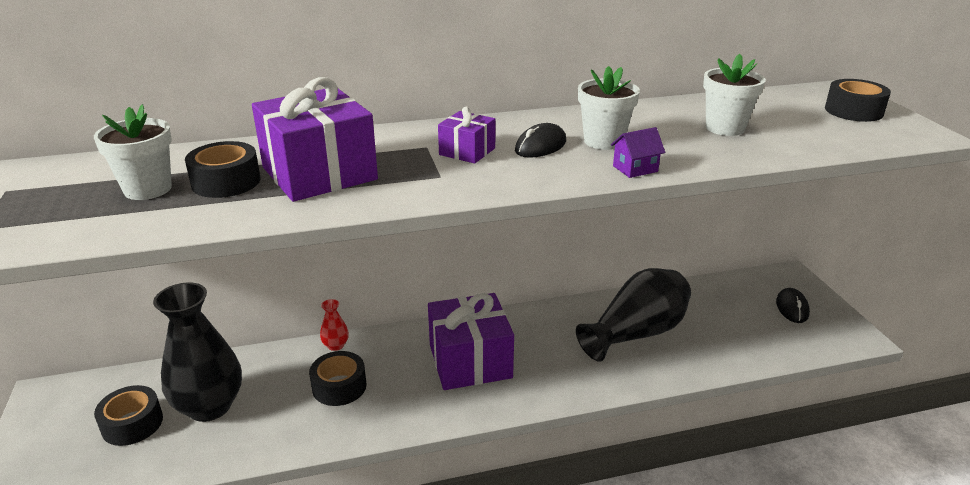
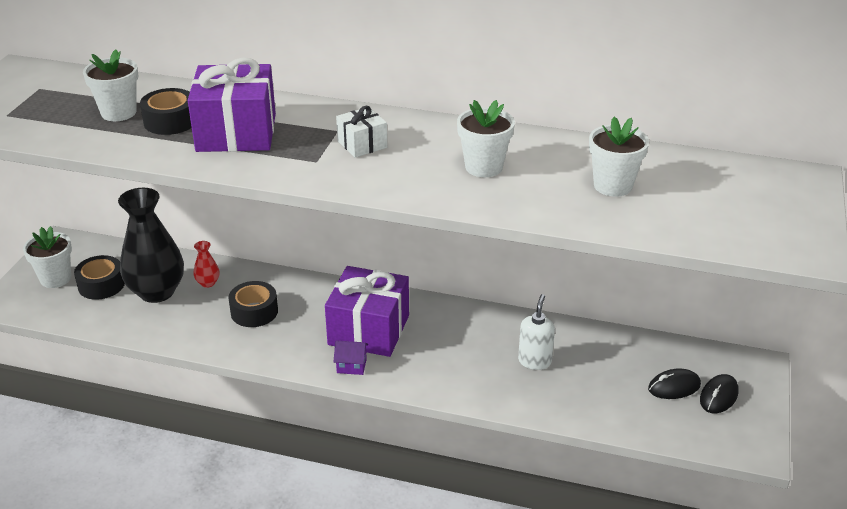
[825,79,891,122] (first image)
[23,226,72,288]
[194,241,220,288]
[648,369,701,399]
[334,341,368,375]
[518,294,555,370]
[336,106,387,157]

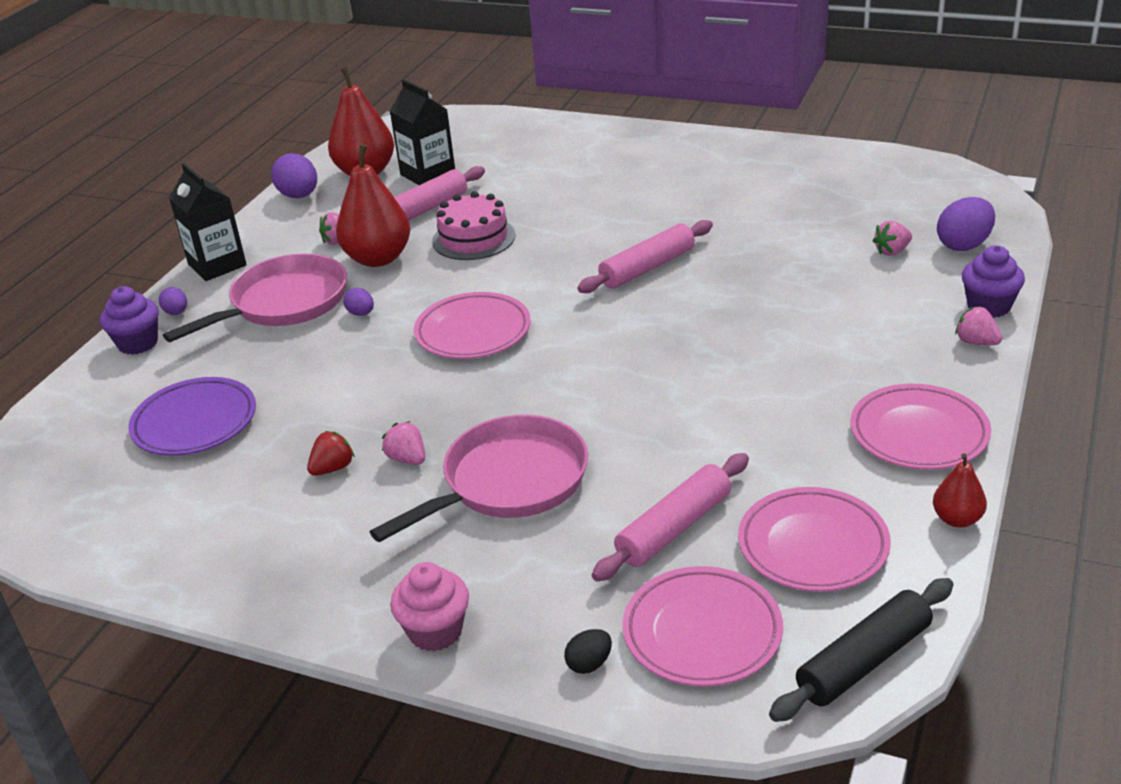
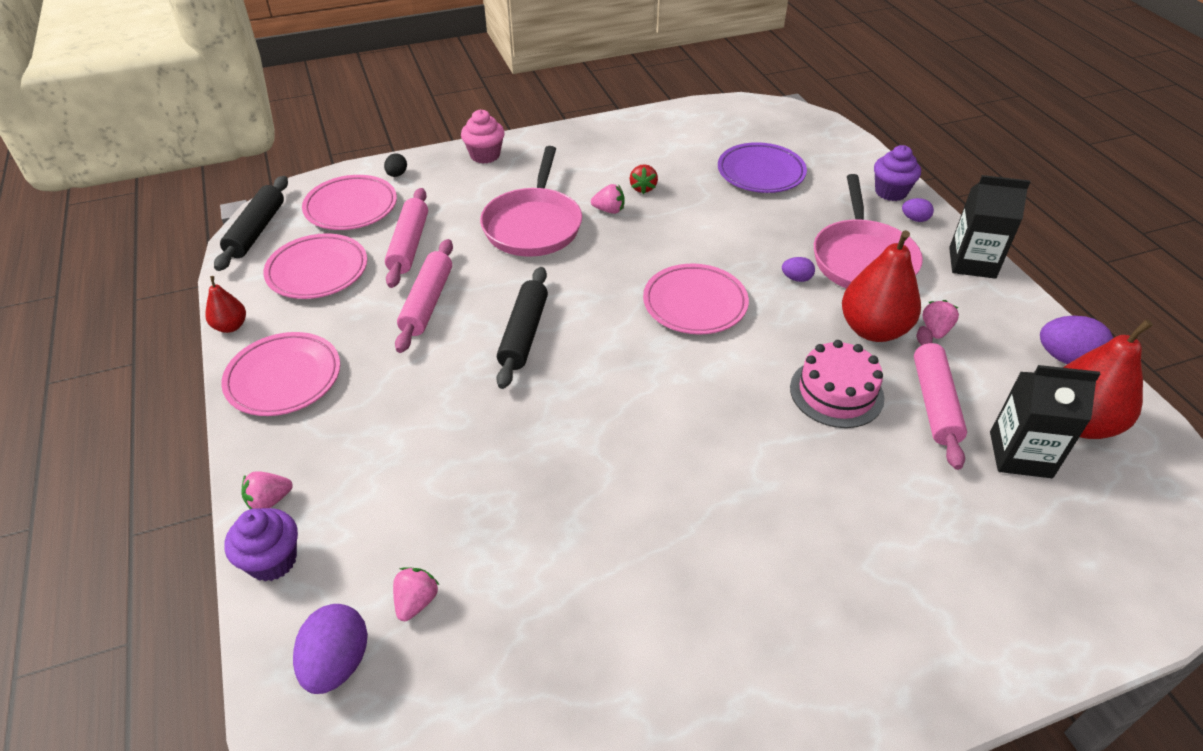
[496,267,548,389]
[395,239,453,353]
[241,471,293,509]

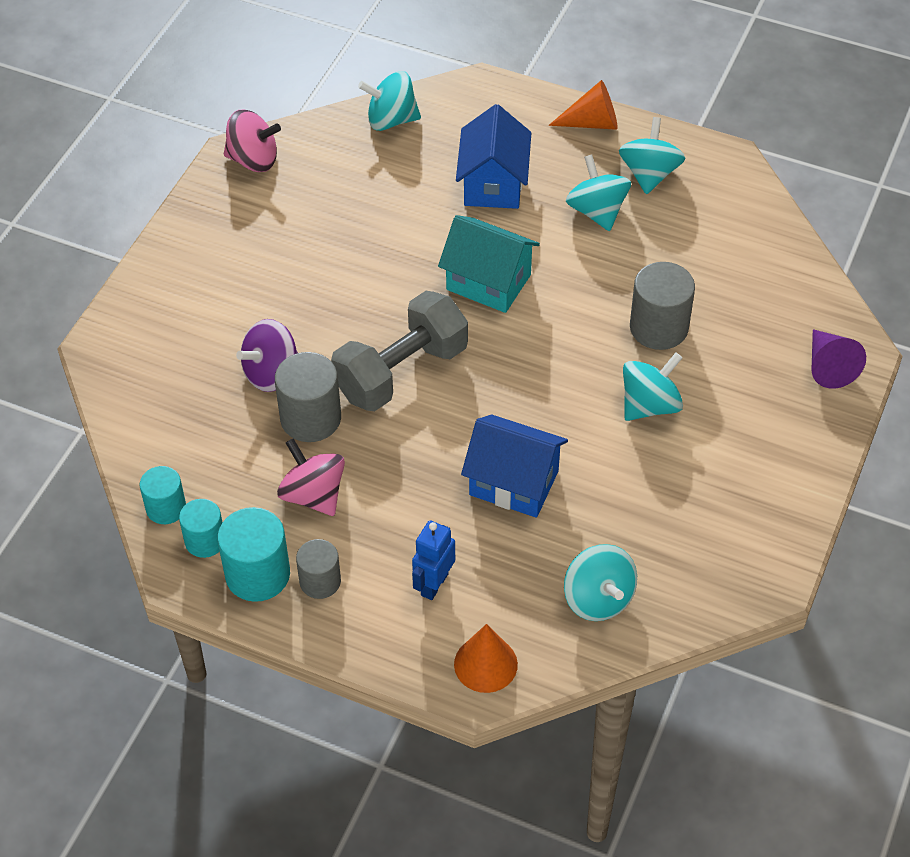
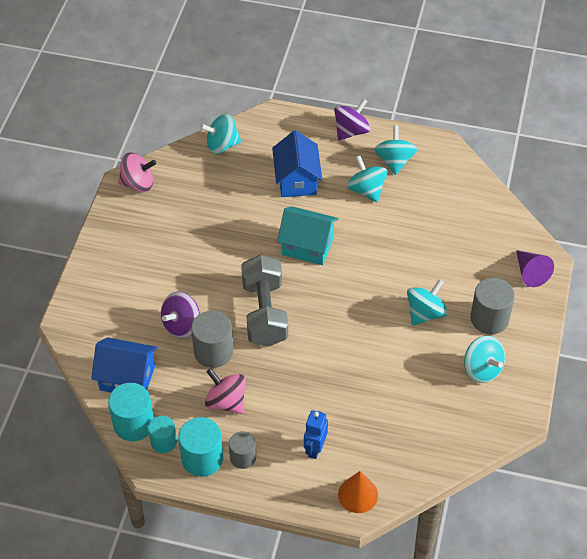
[91,337,157,392]
[464,336,505,383]
[470,278,515,334]
[334,98,370,140]
[241,255,288,347]
[108,383,154,441]

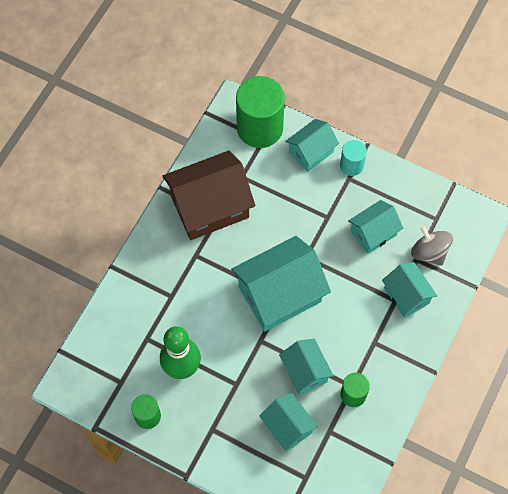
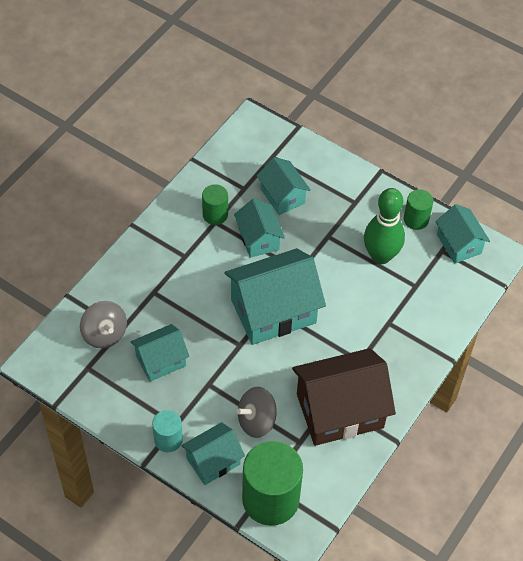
[236,387,277,438]
[435,204,490,263]

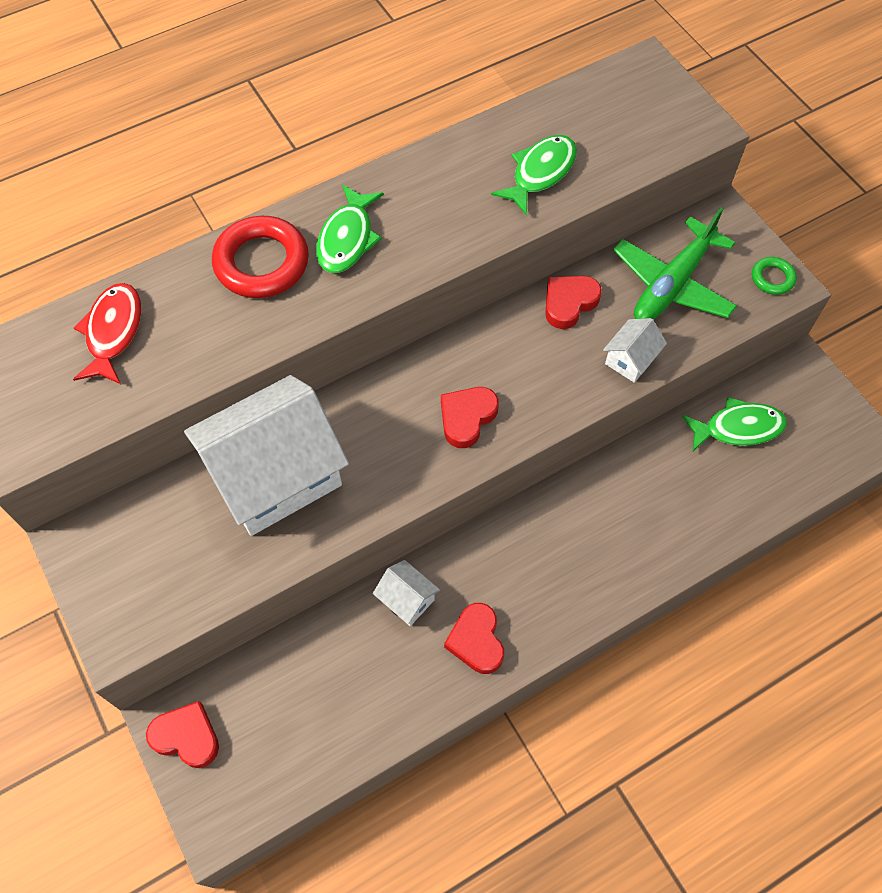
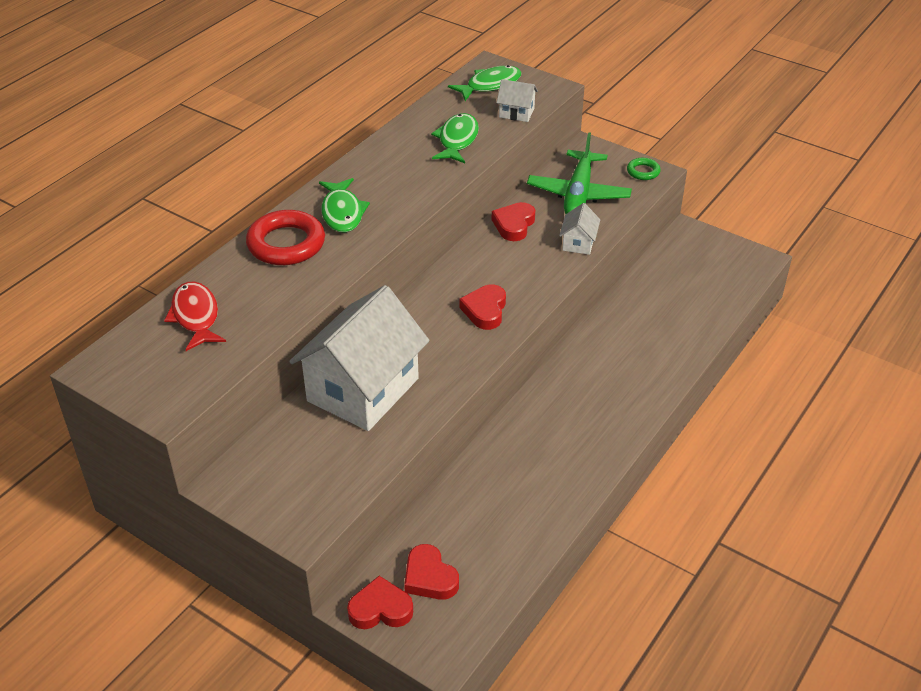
[497,79,538,122]
[404,544,459,600]
[448,65,522,101]

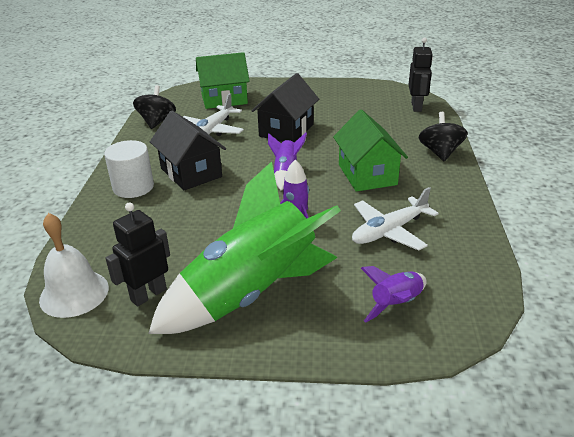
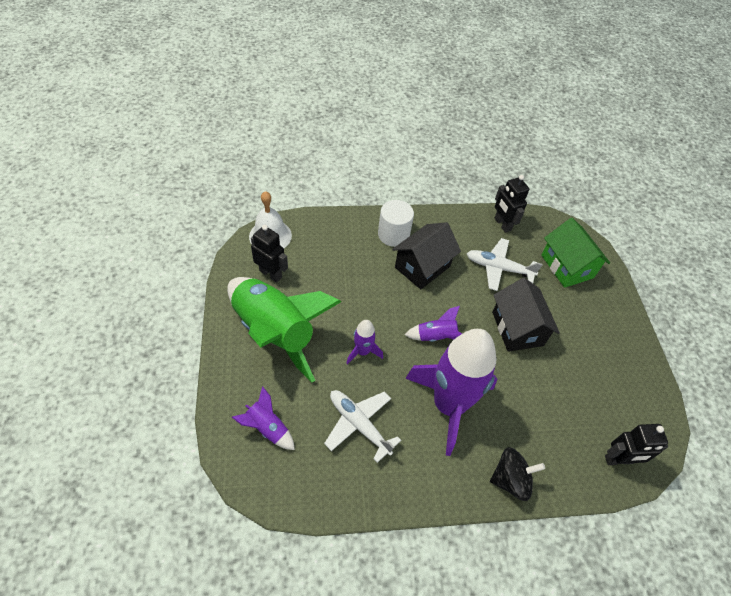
[495,175,529,233]
[405,329,497,456]
[492,278,560,352]

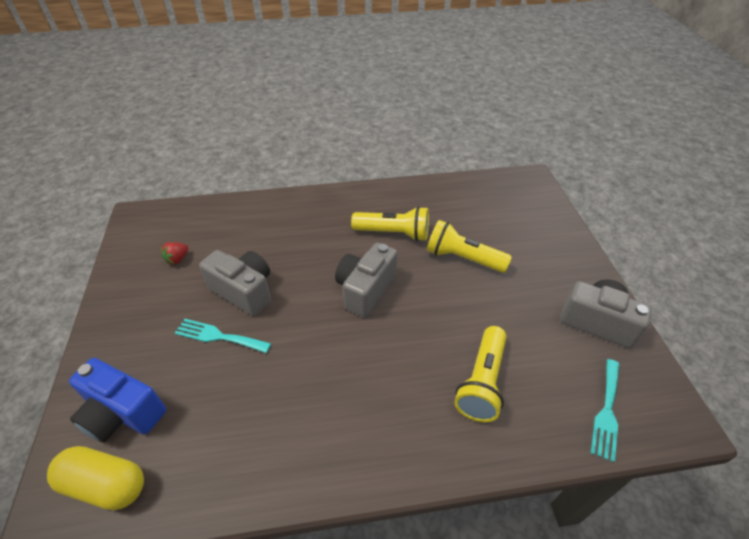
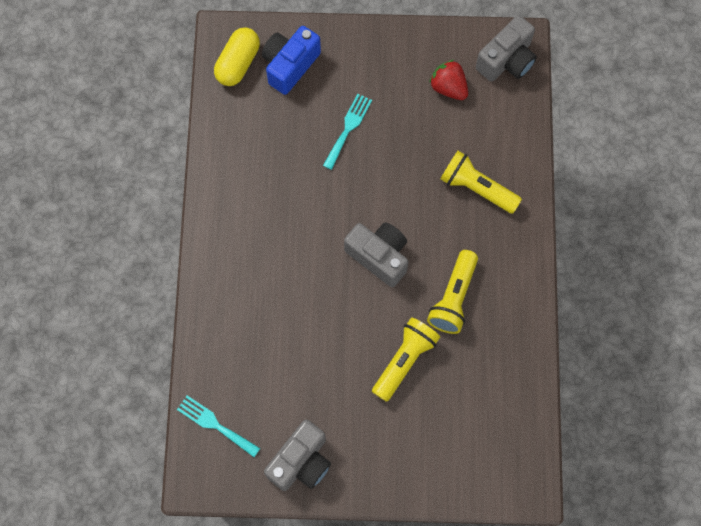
[476,15,537,82]
[440,151,522,214]
[429,60,468,100]

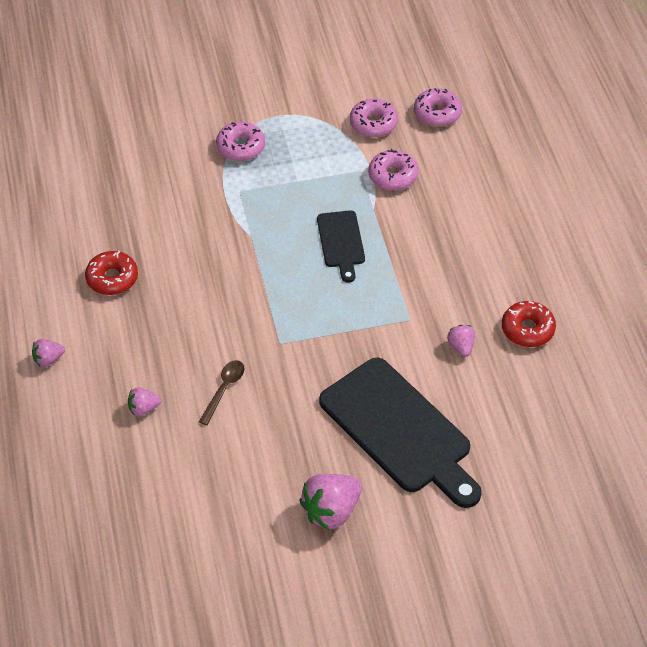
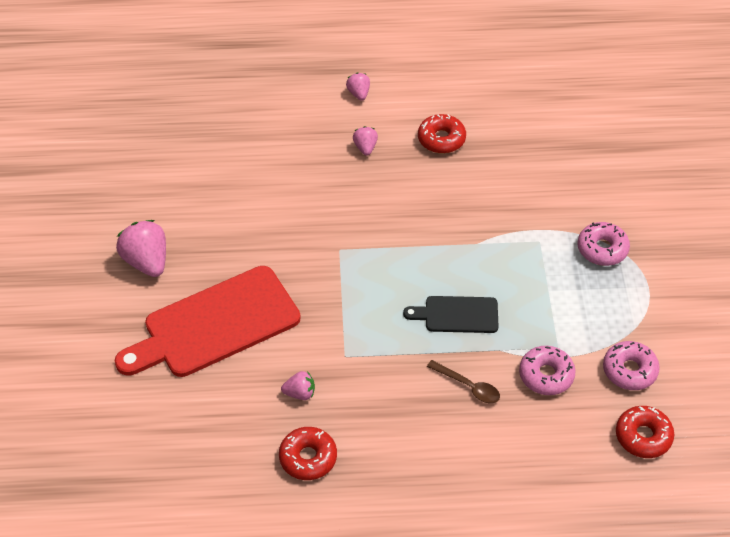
[353,126,378,156]
[427,360,500,403]
[115,266,301,377]
[616,406,674,458]

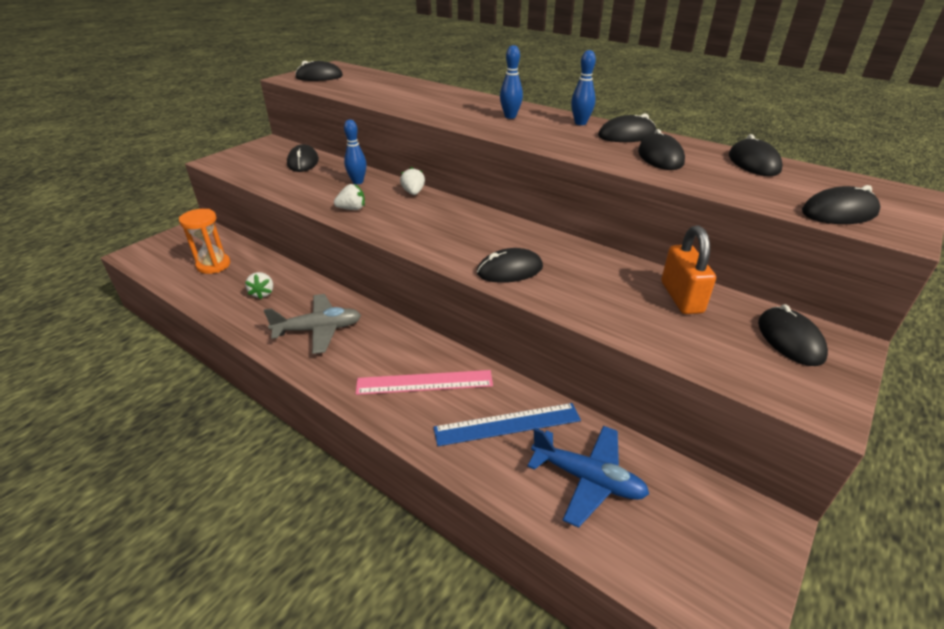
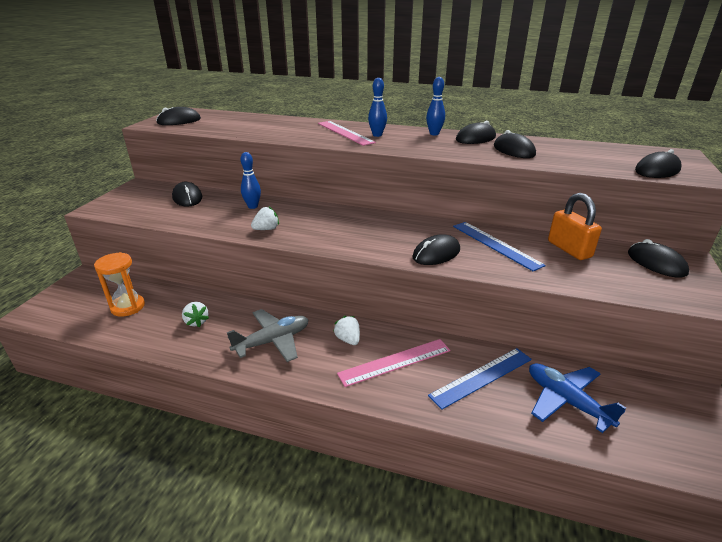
[729,134,783,176] (first image)
[318,121,376,146]
[453,222,546,271]
[333,316,360,345]
[529,363,626,433]

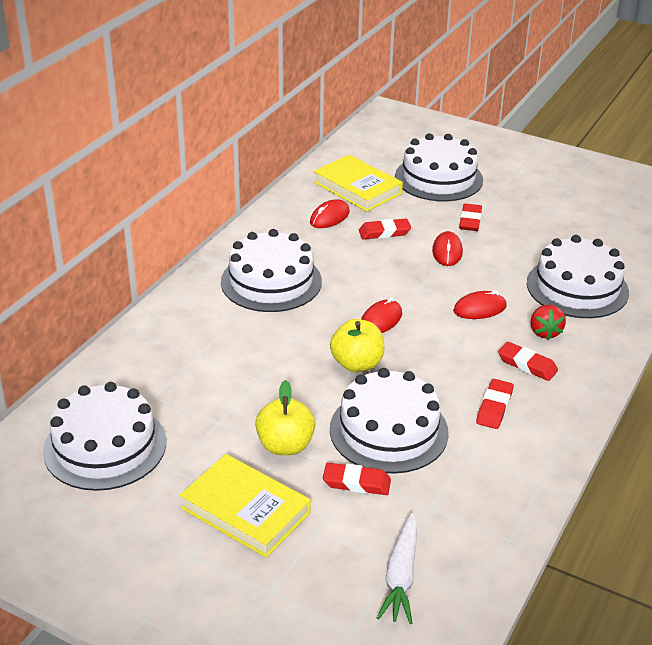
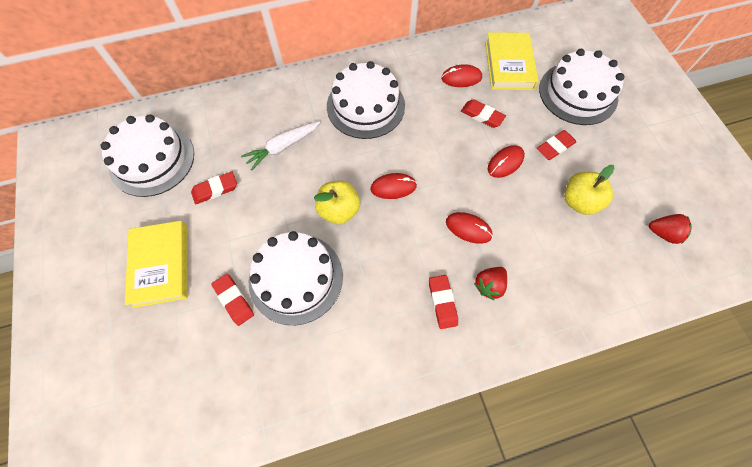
[527,235,629,318] (first image)
[649,214,692,244]
[564,165,615,215]
[241,121,320,171]
[191,172,237,204]

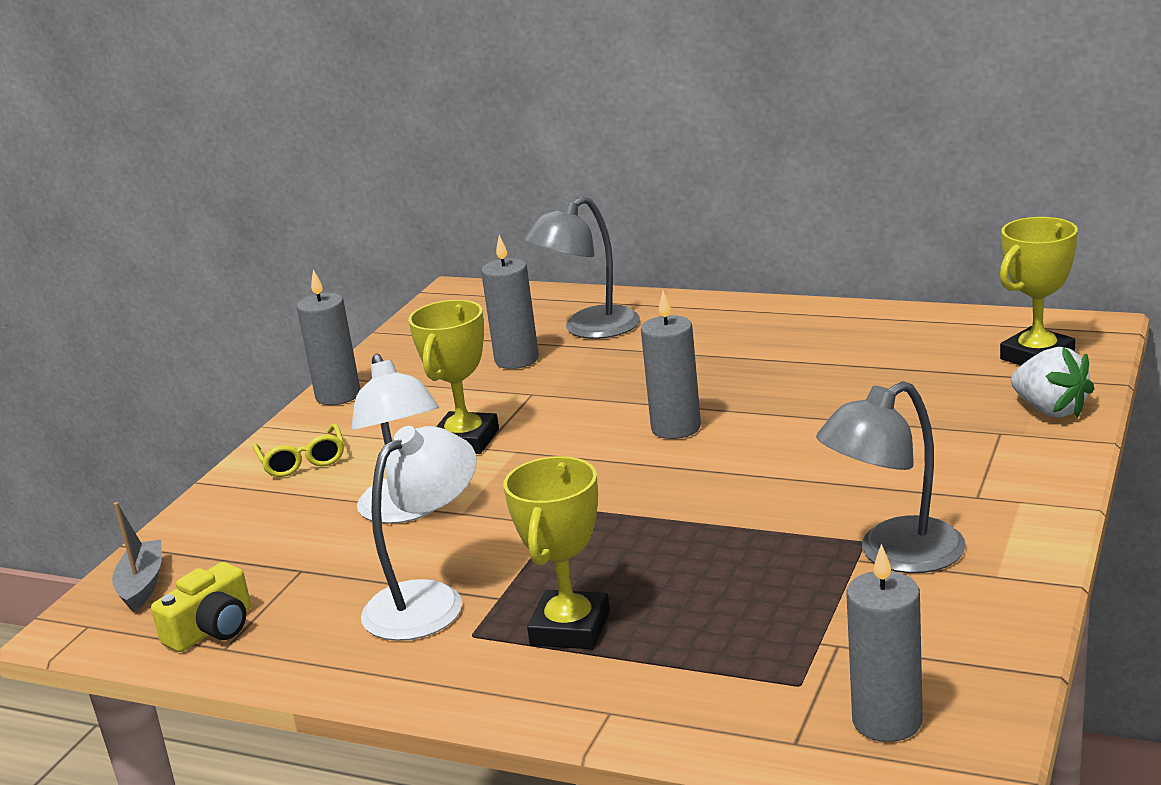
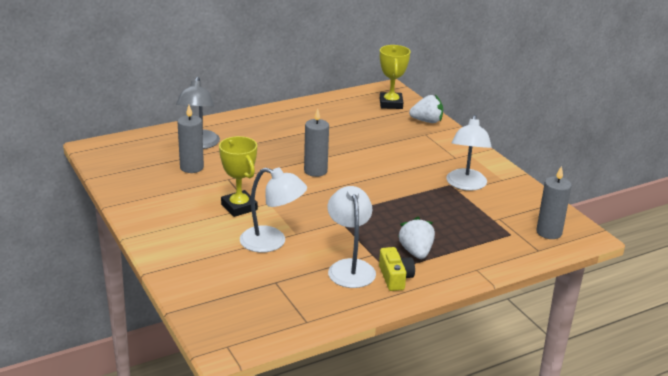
[112,502,162,612] (first image)
[253,424,344,477] (first image)
[297,270,360,405] (first image)
[379,247,415,291]
[398,217,435,259]
[446,115,492,191]

